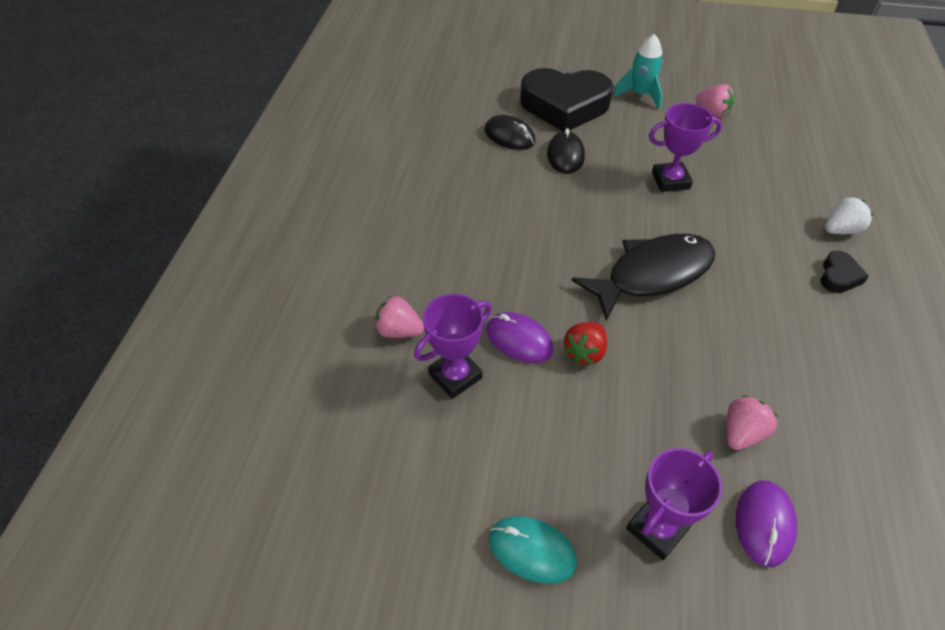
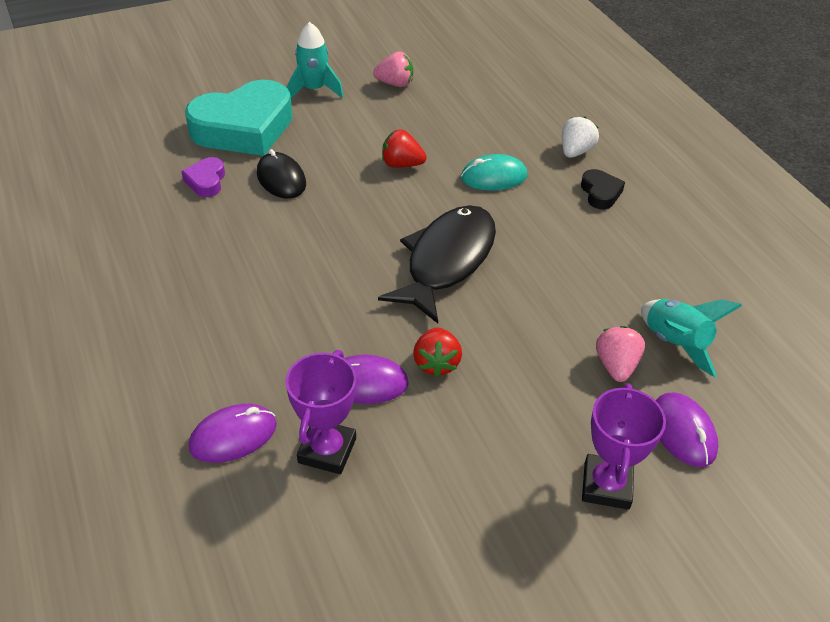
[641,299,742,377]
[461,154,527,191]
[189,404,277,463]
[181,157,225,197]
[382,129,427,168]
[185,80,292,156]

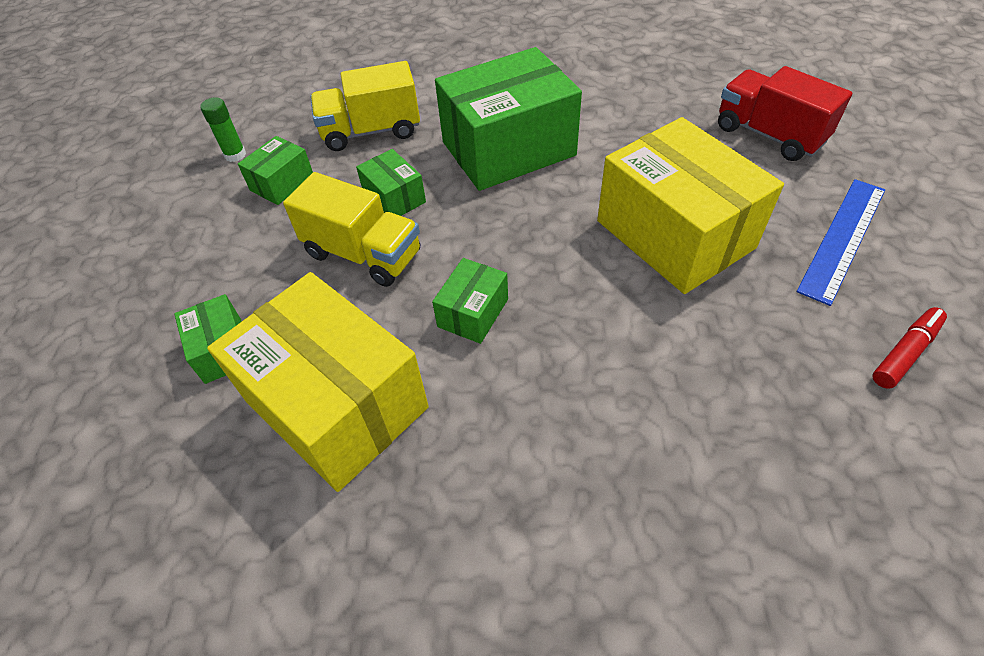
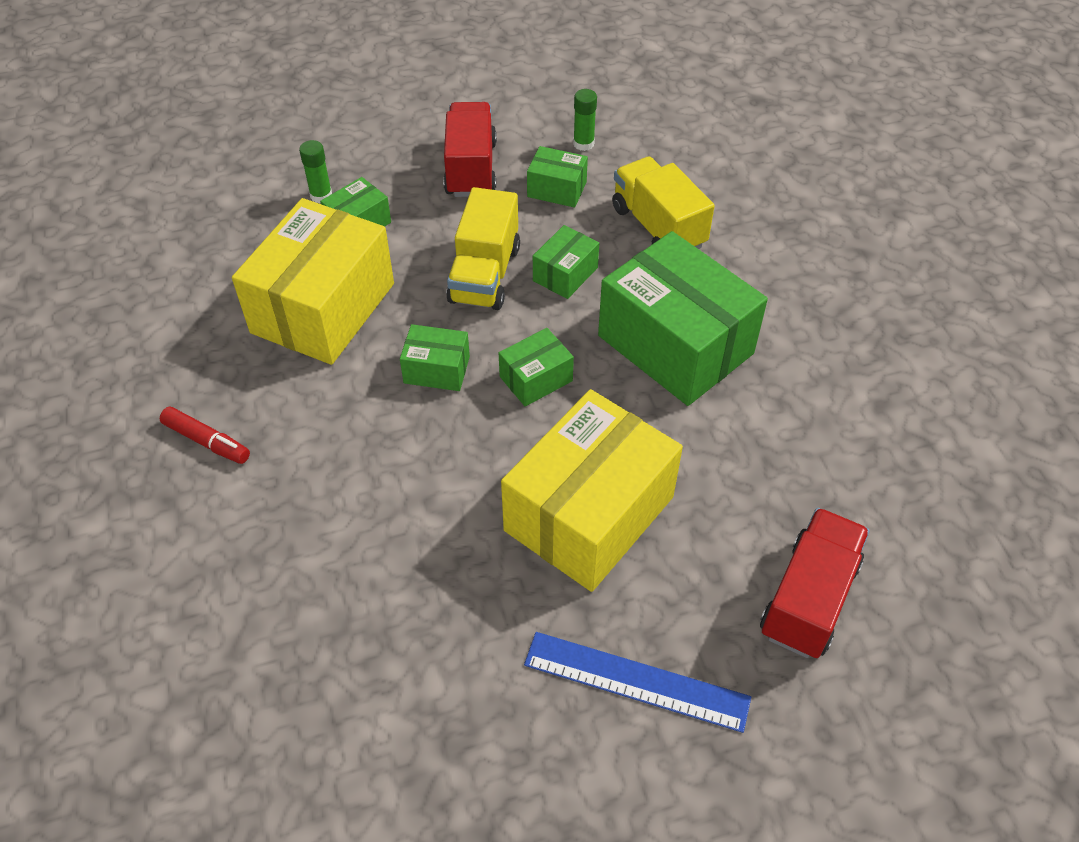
[299,140,332,203]
[443,102,497,197]
[499,328,574,407]
[160,407,250,464]

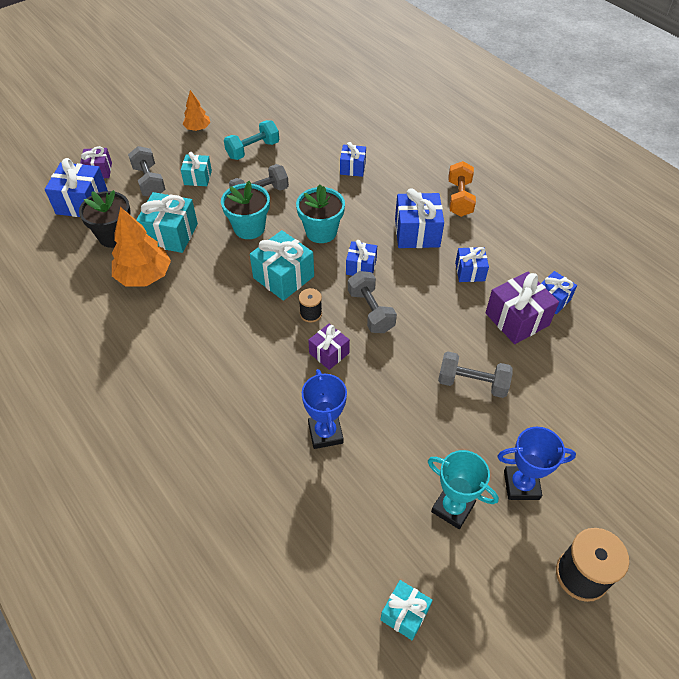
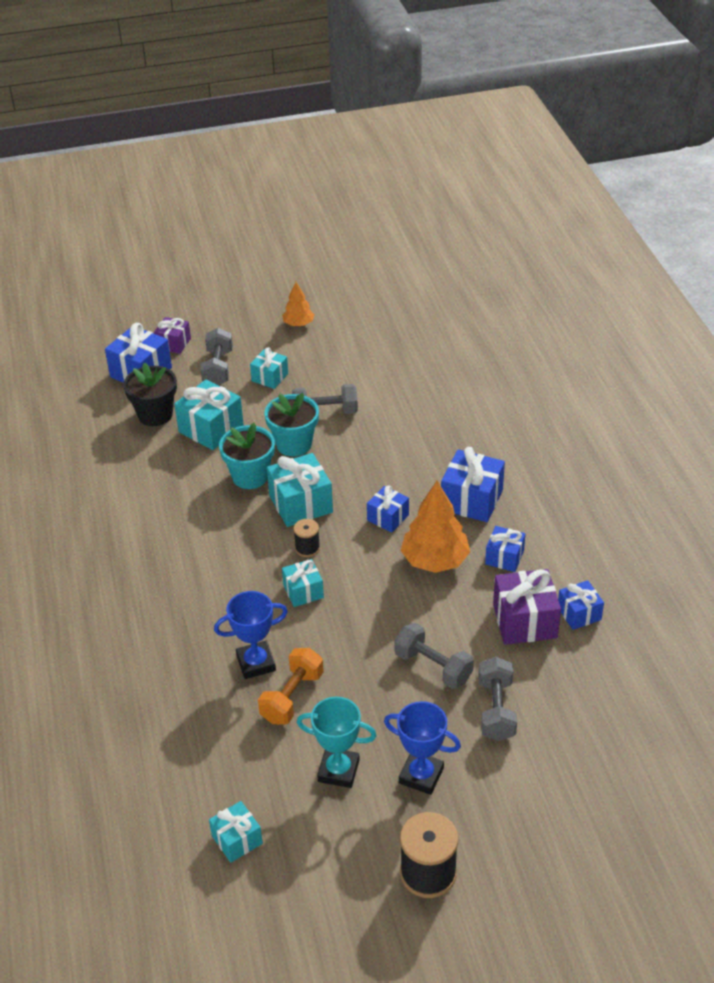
[224,120,279,160] (first image)
[340,142,366,177] (first image)
[400,481,470,573]
[219,423,275,489]
[478,657,517,741]
[258,648,324,725]
[282,559,324,607]
[214,591,288,679]
[297,697,377,788]

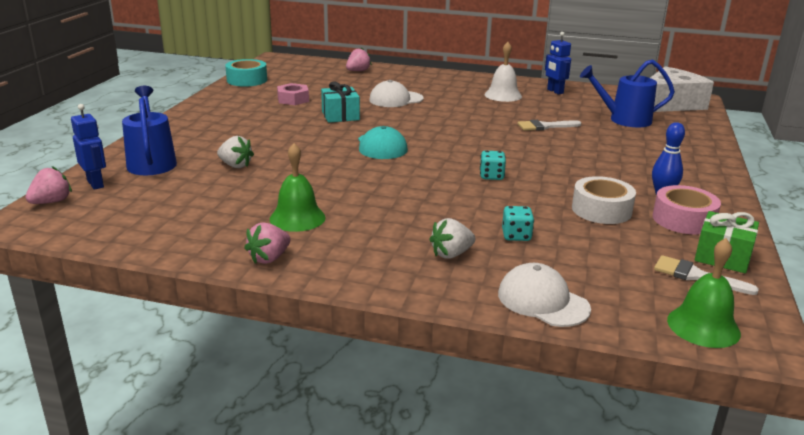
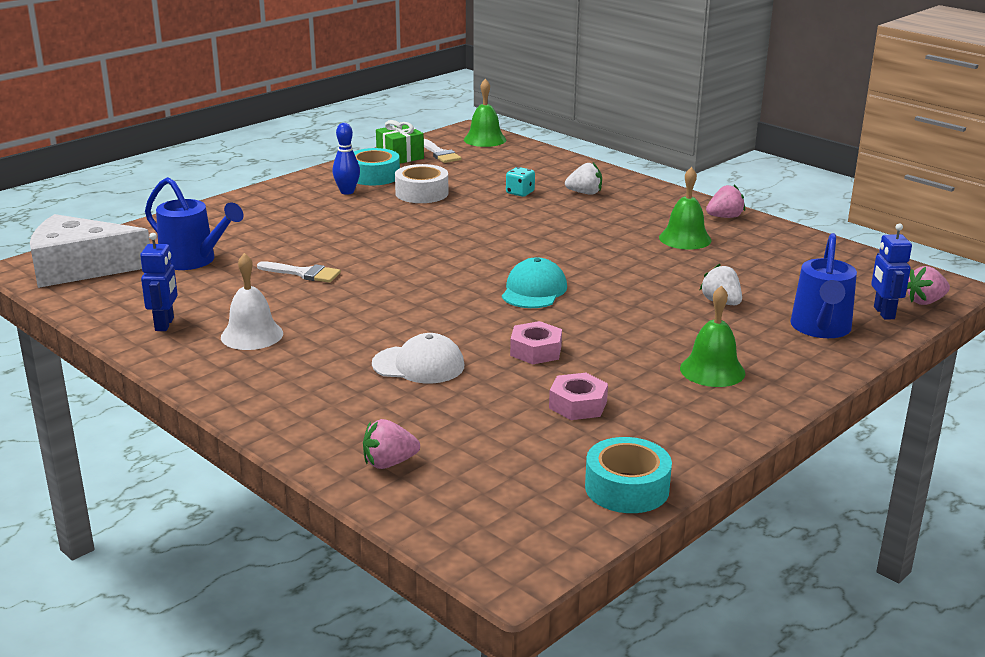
[480,151,506,180] (first image)
[498,263,591,327] (first image)
[680,285,745,387]
[510,321,562,364]
[354,148,400,185]

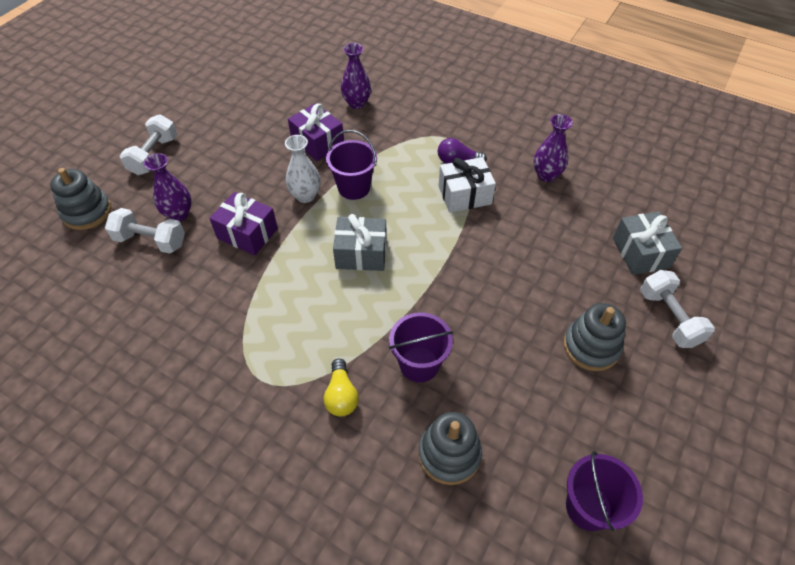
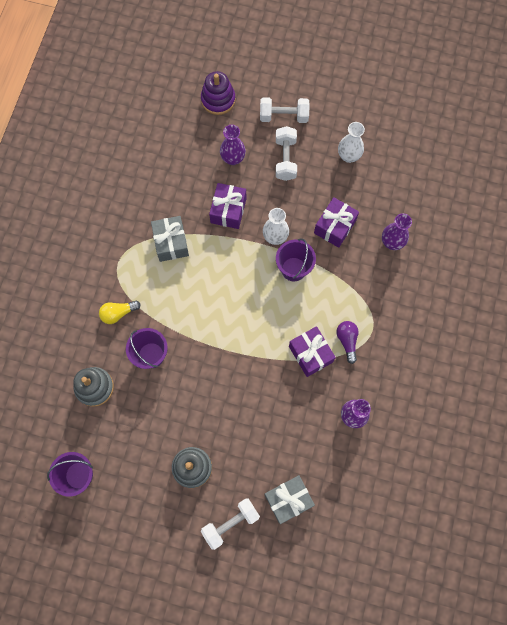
[338,122,365,163]
[276,126,297,181]
[151,216,189,262]
[201,71,236,115]
[289,326,336,377]

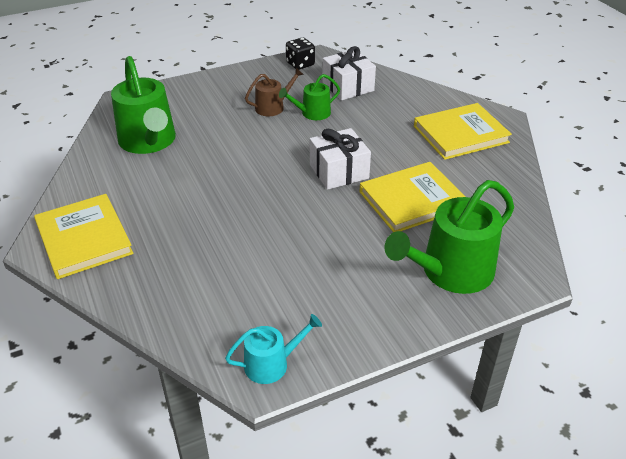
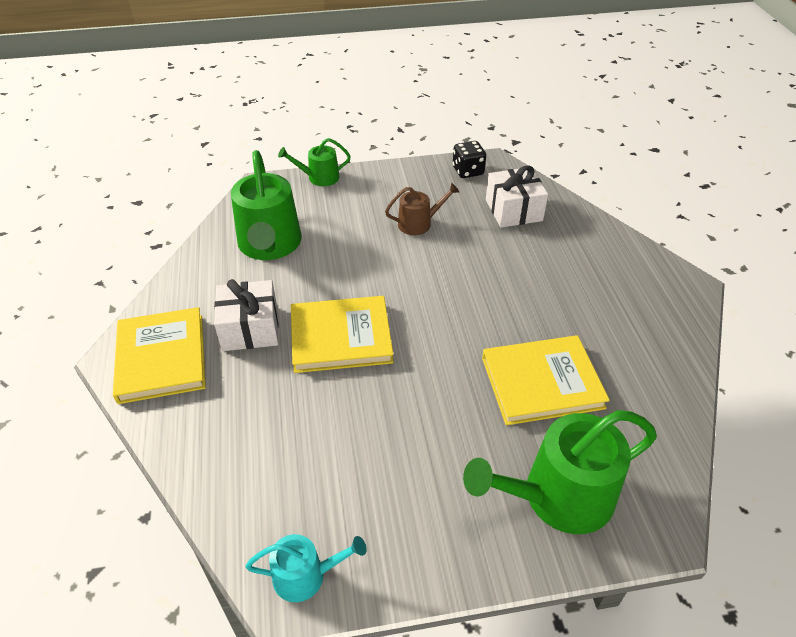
[278,138,351,186]
[214,279,279,351]
[291,296,394,373]

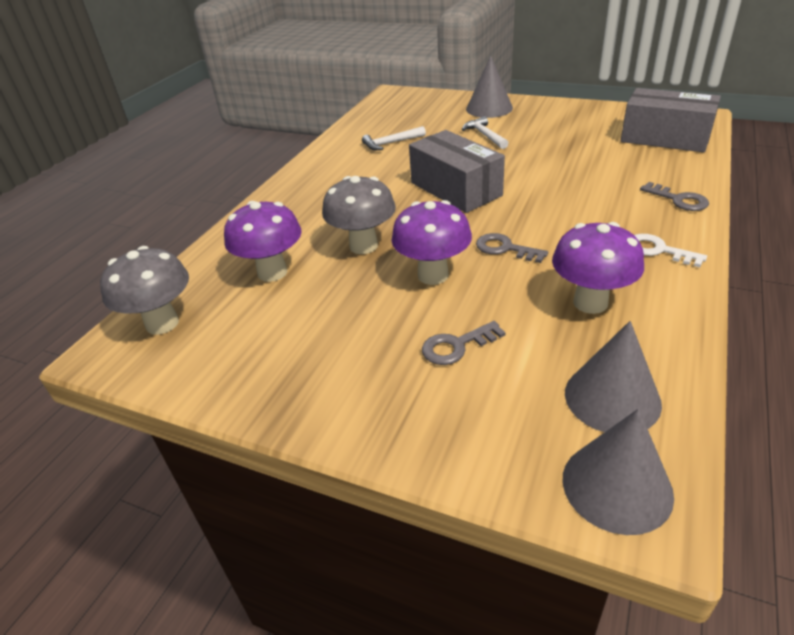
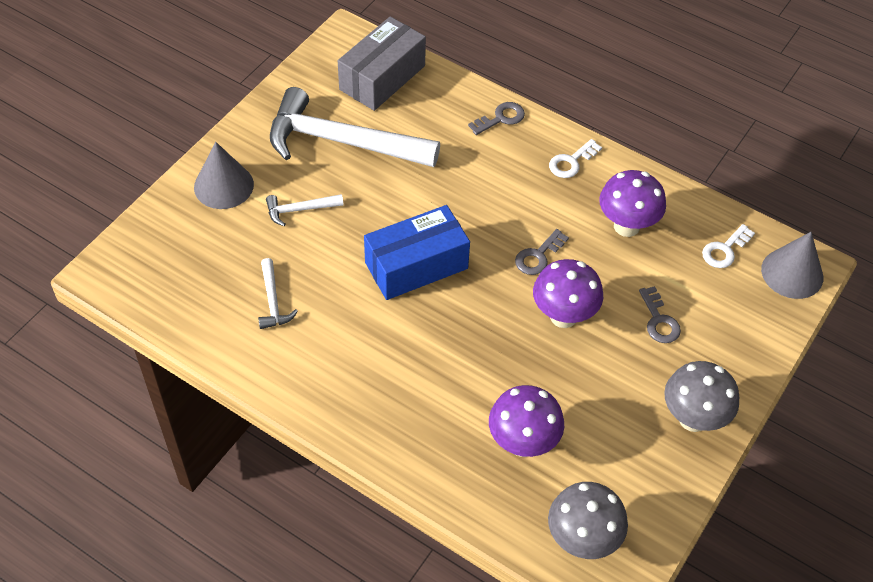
[270,87,440,167]
[664,361,739,432]
[702,224,755,268]
[364,205,470,300]

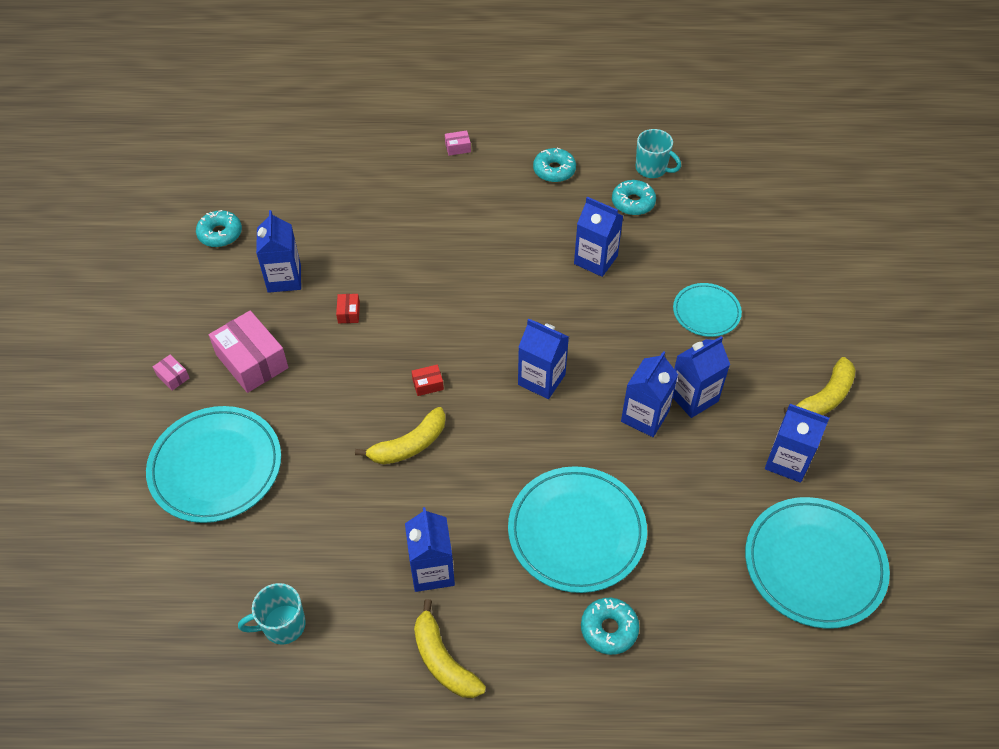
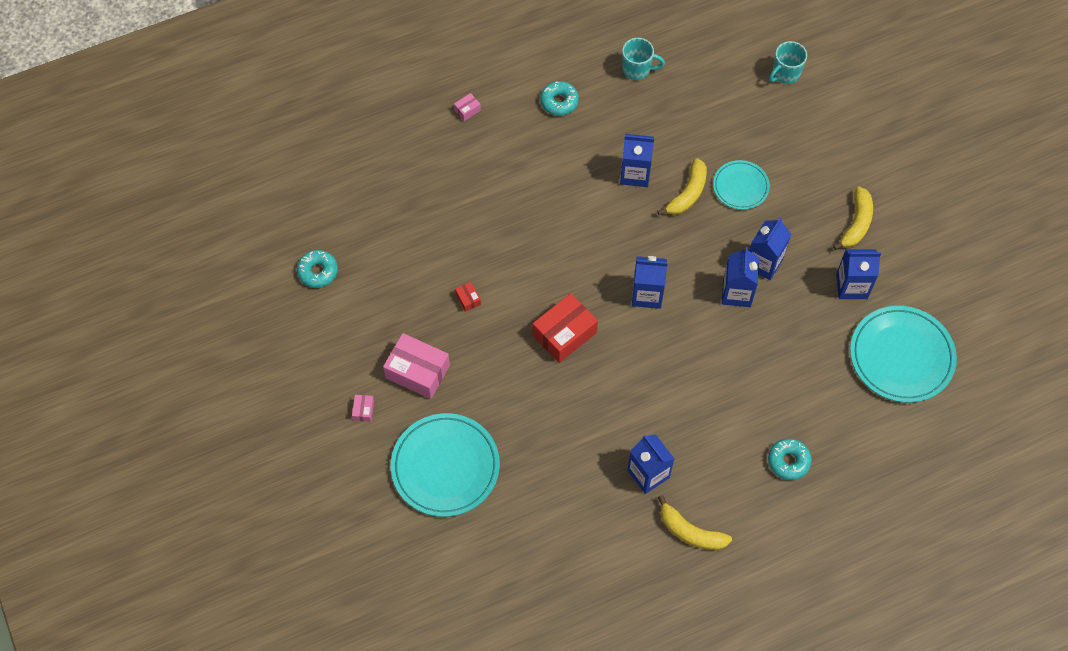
[256,210,301,293] (first image)
[508,466,647,593] (first image)
[612,180,656,215] (first image)
[769,41,807,84]
[657,158,707,215]
[352,395,374,422]
[532,293,598,363]

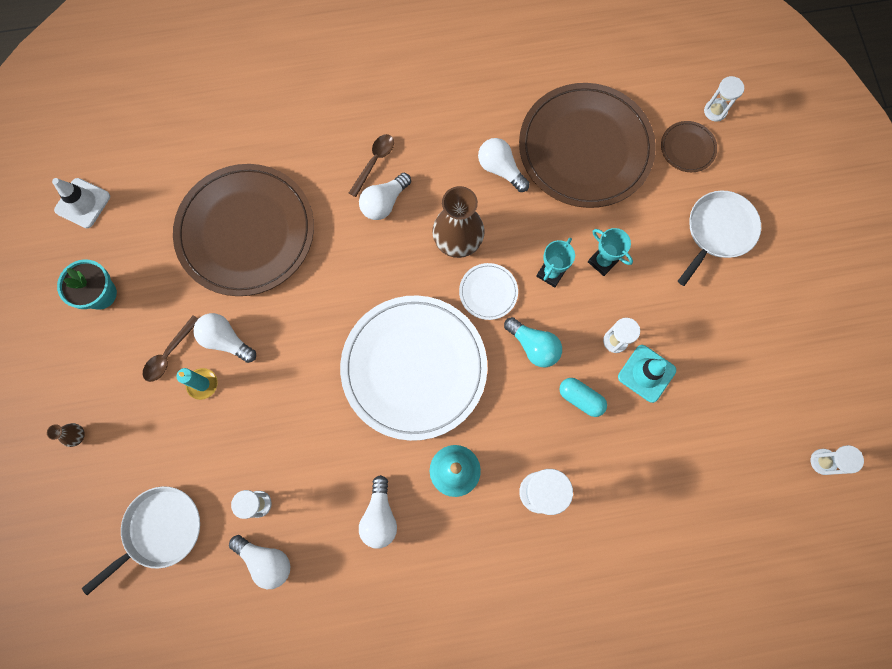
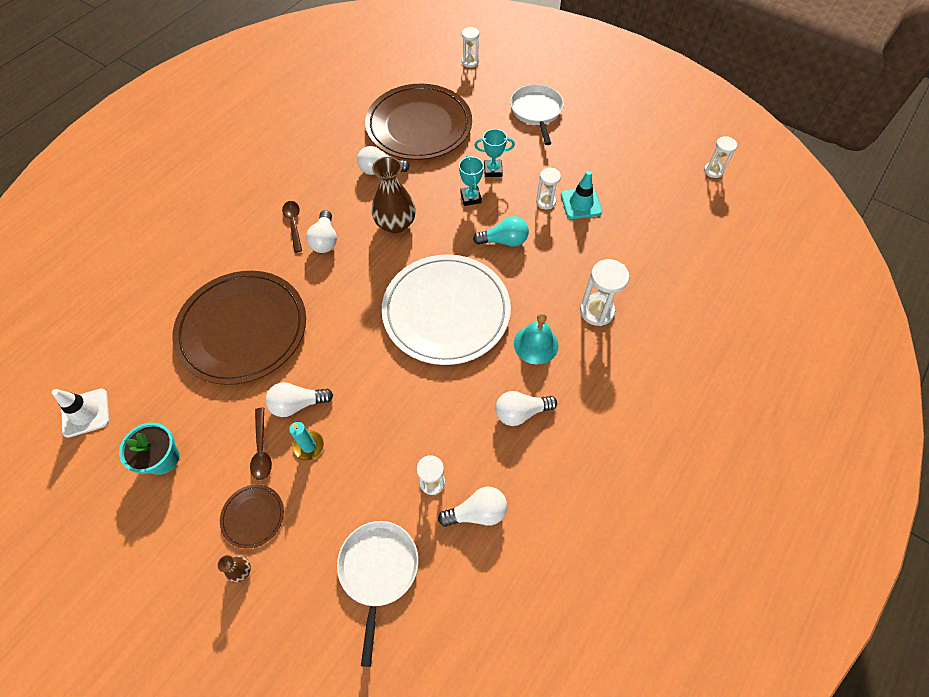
[459,263,518,320] (first image)
[559,378,607,417] (first image)
[220,485,284,549]
[495,391,557,426]

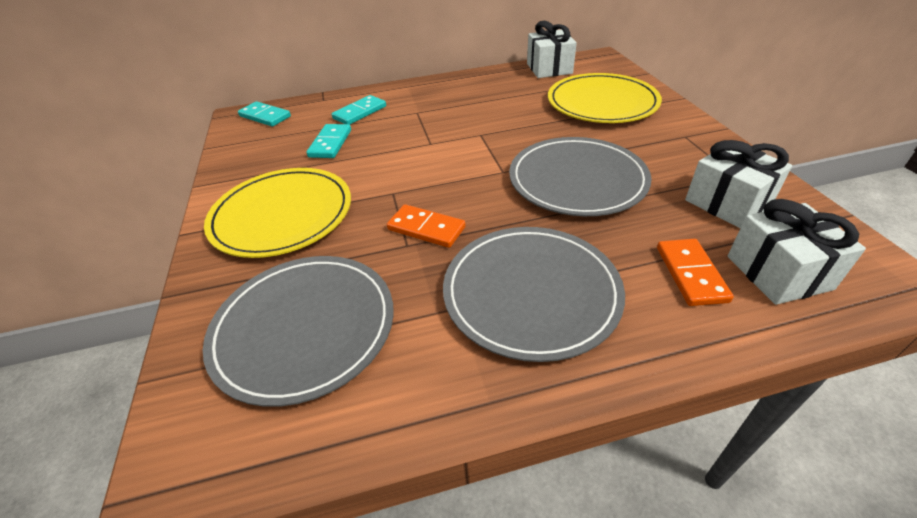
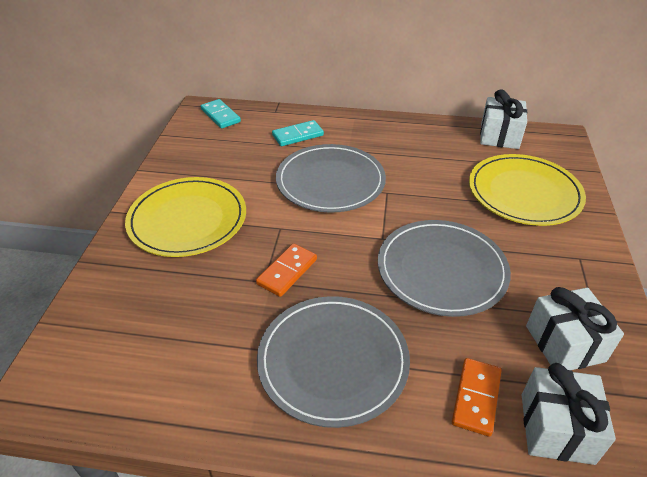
[306,124,351,158] (first image)
[276,144,386,213]
[256,243,317,297]

